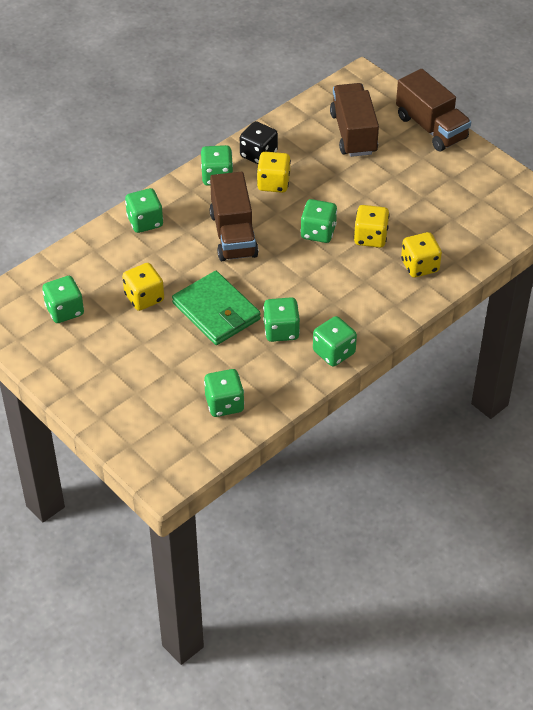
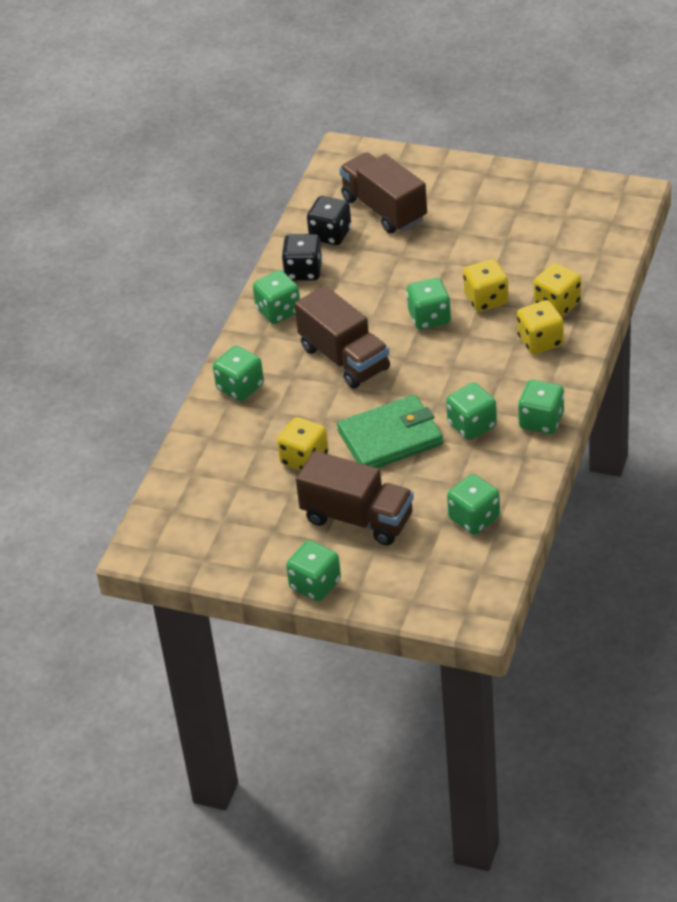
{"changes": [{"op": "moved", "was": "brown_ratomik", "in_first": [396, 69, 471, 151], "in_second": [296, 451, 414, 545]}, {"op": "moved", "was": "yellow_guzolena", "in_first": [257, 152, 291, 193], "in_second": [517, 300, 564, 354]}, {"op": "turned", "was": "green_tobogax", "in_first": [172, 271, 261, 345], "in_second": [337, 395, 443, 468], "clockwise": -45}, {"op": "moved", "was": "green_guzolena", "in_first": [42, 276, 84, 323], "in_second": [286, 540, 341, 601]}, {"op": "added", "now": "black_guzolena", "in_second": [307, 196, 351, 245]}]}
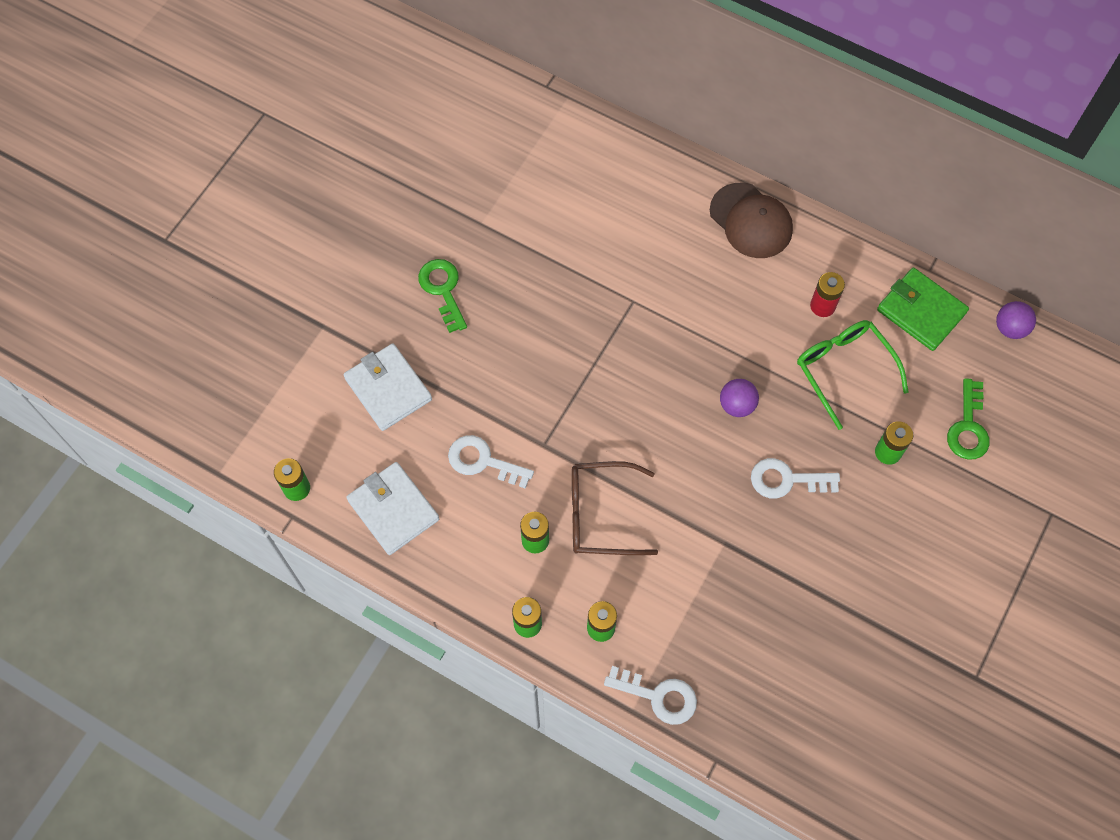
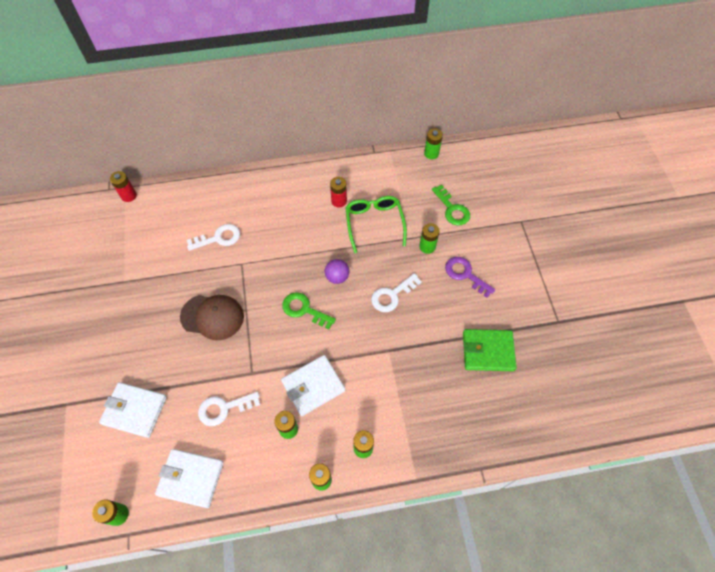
{"changes": [{"op": "moved", "was": "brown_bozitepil", "in_first": [710, 183, 793, 258], "in_second": [180, 295, 244, 340]}, {"op": "moved", "was": "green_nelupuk", "in_first": [418, 259, 467, 333], "in_second": [282, 292, 336, 329]}, {"op": "moved", "was": "green_tobogax", "in_first": [877, 268, 969, 351], "in_second": [463, 329, 517, 371]}, {"op": "replaced", "was": "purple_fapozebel", "now": "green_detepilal", "in_first": [996, 301, 1036, 339], "in_second": [424, 128, 443, 159]}, {"op": "turned", "was": "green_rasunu", "in_first": [797, 320, 909, 430], "in_second": [345, 196, 407, 253], "clockwise": 60}, {"op": "replaced", "was": "brown_rasunu", "now": "white_tobogax", "in_first": [572, 461, 658, 555], "in_second": [281, 355, 345, 416]}, {"op": "moved", "was": "white_nelupuk", "in_first": [604, 666, 697, 725], "in_second": [187, 224, 240, 251]}, {"op": "added", "now": "red_detepilal", "in_second": [110, 171, 137, 202]}, {"op": "added", "now": "purple_nelupuk", "in_second": [445, 257, 495, 298]}]}
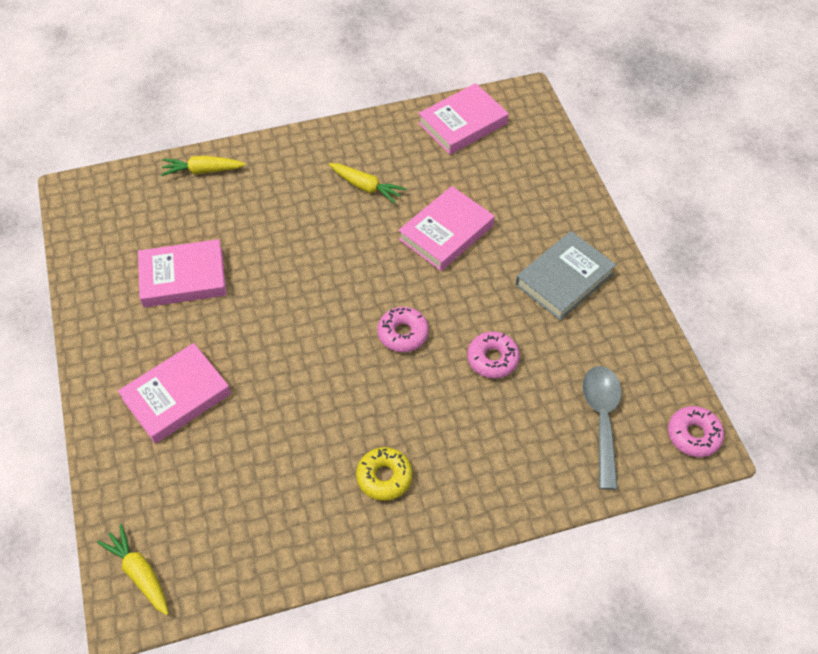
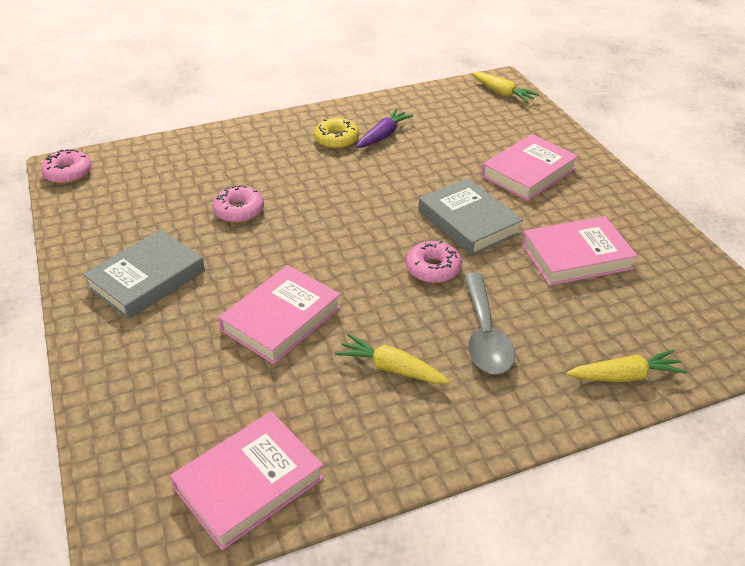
{"changes": [{"op": "moved", "was": "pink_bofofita", "in_first": [377, 307, 429, 352], "in_second": [406, 241, 462, 283]}, {"op": "moved", "was": "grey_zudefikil", "in_first": [582, 366, 622, 490], "in_second": [464, 272, 515, 374]}, {"op": "added", "now": "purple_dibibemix", "in_second": [356, 109, 414, 148]}, {"op": "added", "now": "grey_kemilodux", "in_second": [418, 178, 523, 256]}]}
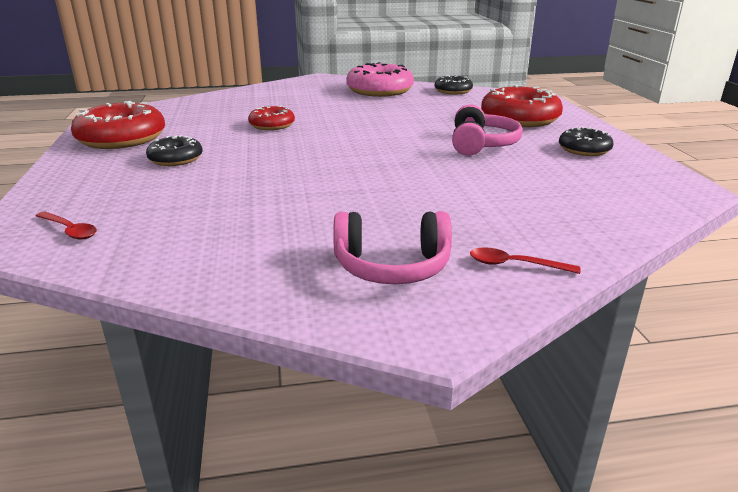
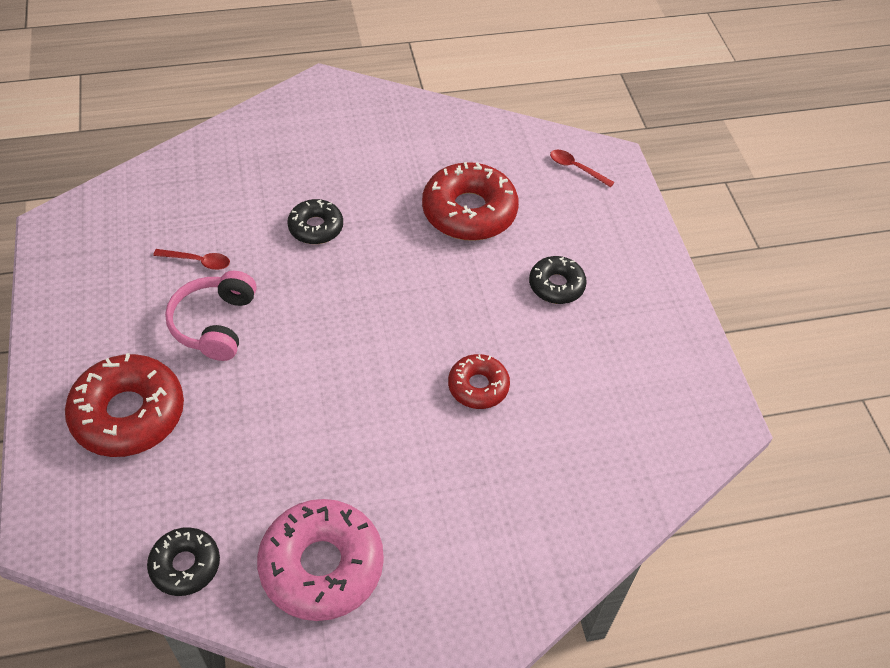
{"changes": [{"op": "moved", "was": "red_bofofita", "in_first": [71, 101, 165, 149], "in_second": [422, 162, 519, 241]}, {"op": "moved", "was": "black_bofofita", "in_first": [559, 127, 614, 156], "in_second": [287, 199, 343, 244]}, {"op": "removed", "was": "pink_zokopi", "in_first": [333, 211, 452, 284]}, {"op": "moved", "was": "red_zudefikil", "in_first": [470, 247, 581, 274], "in_second": [153, 249, 230, 270]}]}
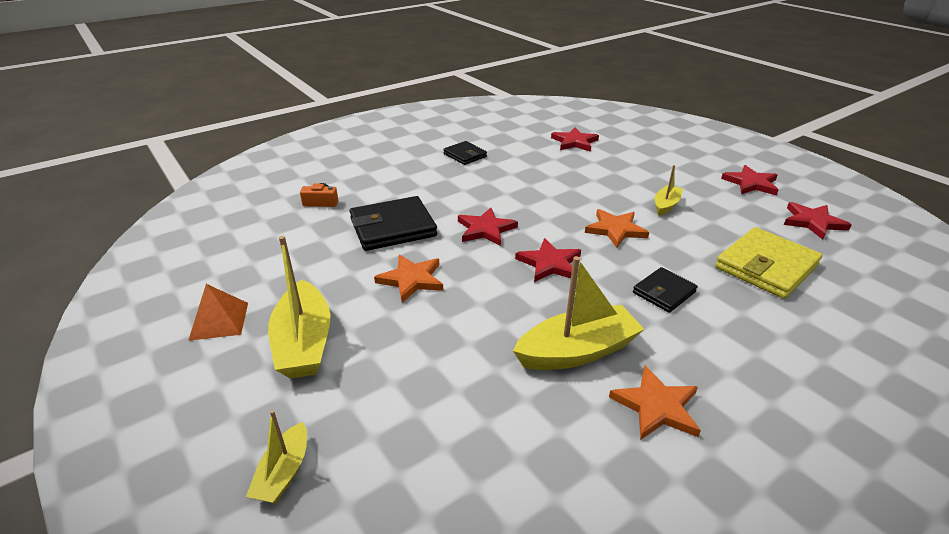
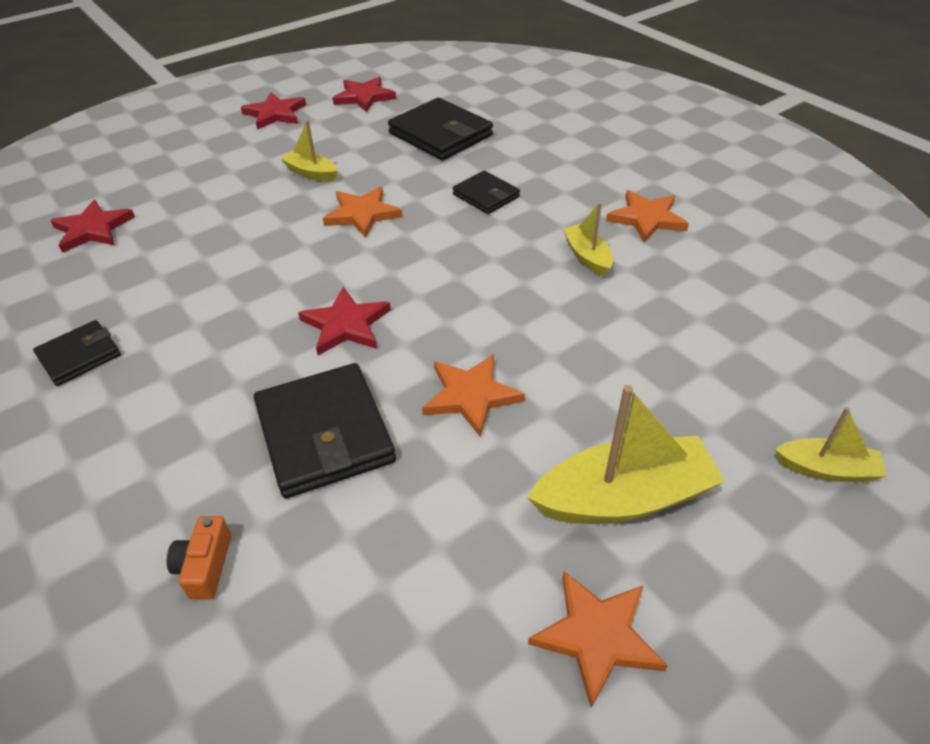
{"changes": [{"op": "recoloured", "was": "yellow_tobogax", "now": "black_tobogax", "in_first": [715, 227, 822, 299], "in_second": [388, 98, 493, 161]}, {"op": "removed", "was": "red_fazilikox", "in_first": [515, 238, 581, 282]}, {"op": "resized", "was": "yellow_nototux", "in_first": [513, 256, 644, 370], "in_second": [563, 203, 613, 277], "ratio": 0.55}, {"op": "replaced", "was": "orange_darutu", "now": "orange_fazilikox", "in_first": [188, 284, 248, 341], "in_second": [528, 571, 668, 708]}]}
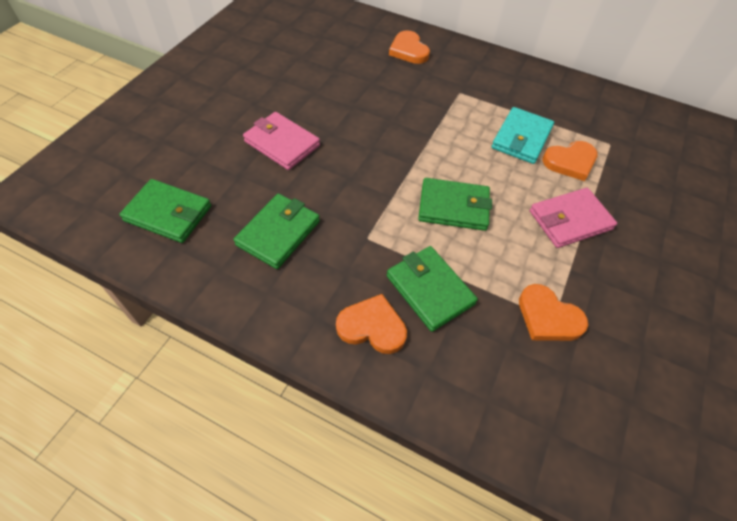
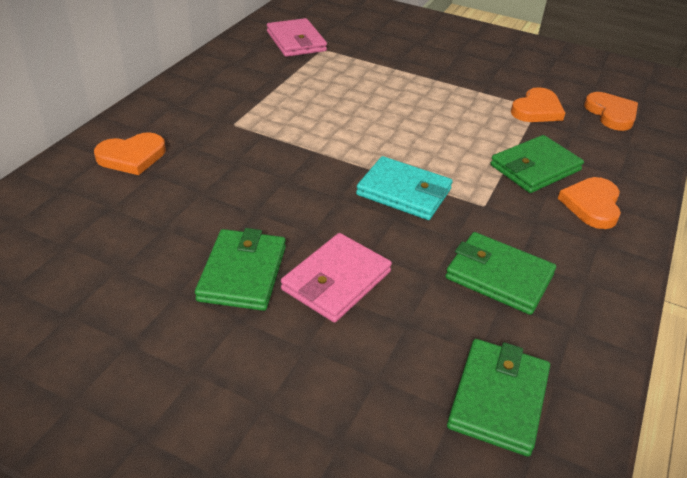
{"changes": [{"op": "moved", "was": "turquoise_tobogax", "in_first": [492, 107, 554, 164], "in_second": [356, 156, 453, 220]}, {"op": "moved", "was": "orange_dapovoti", "in_first": [542, 141, 598, 181], "in_second": [584, 92, 638, 131]}, {"op": "moved", "was": "green_tobogax", "in_first": [418, 178, 492, 231], "in_second": [195, 228, 286, 311]}, {"op": "moved", "was": "pink_tobogax", "in_first": [530, 188, 617, 248], "in_second": [267, 18, 327, 57]}]}
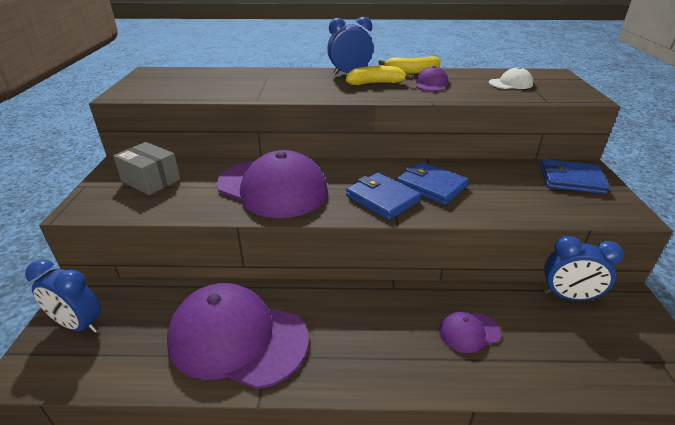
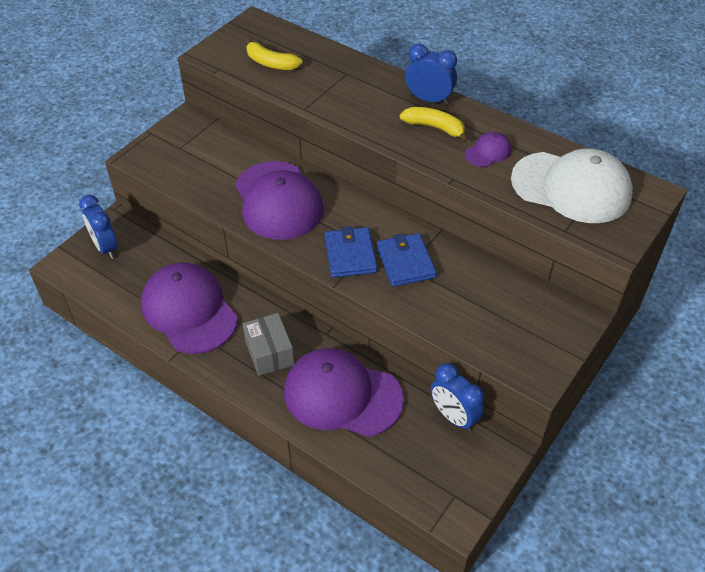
{"changes": [{"op": "moved", "was": "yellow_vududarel", "in_first": [378, 56, 441, 74], "in_second": [246, 38, 303, 70]}, {"op": "resized", "was": "white_bozitepil", "in_first": [489, 67, 533, 89], "in_second": [511, 148, 633, 223], "ratio": 2.29}, {"op": "moved", "was": "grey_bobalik", "in_first": [113, 142, 180, 195], "in_second": [243, 313, 294, 376]}, {"op": "removed", "was": "blue_tobogax", "in_first": [540, 159, 610, 194]}, {"op": "resized", "was": "purple_bozitepil", "in_first": [439, 312, 501, 353], "in_second": [284, 348, 404, 437], "ratio": 2.29}]}
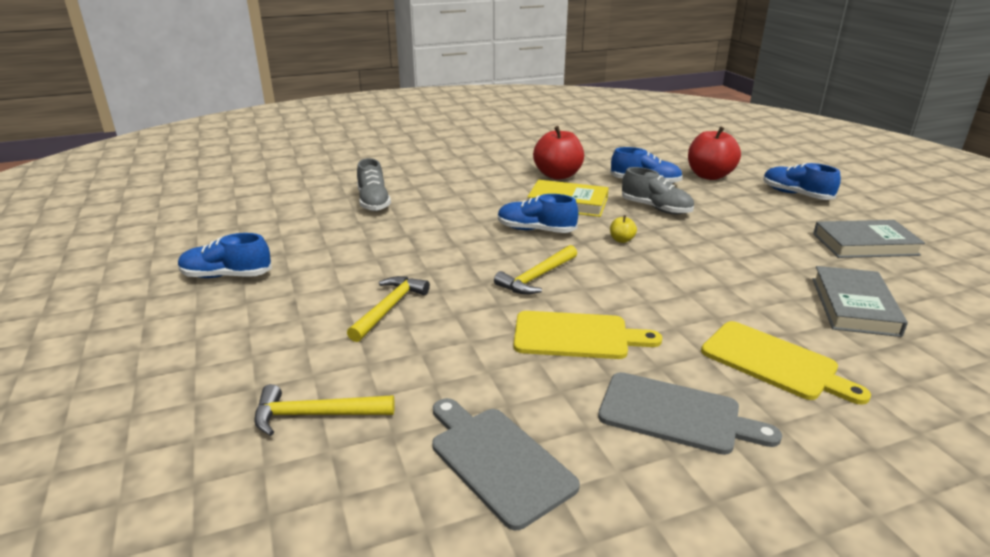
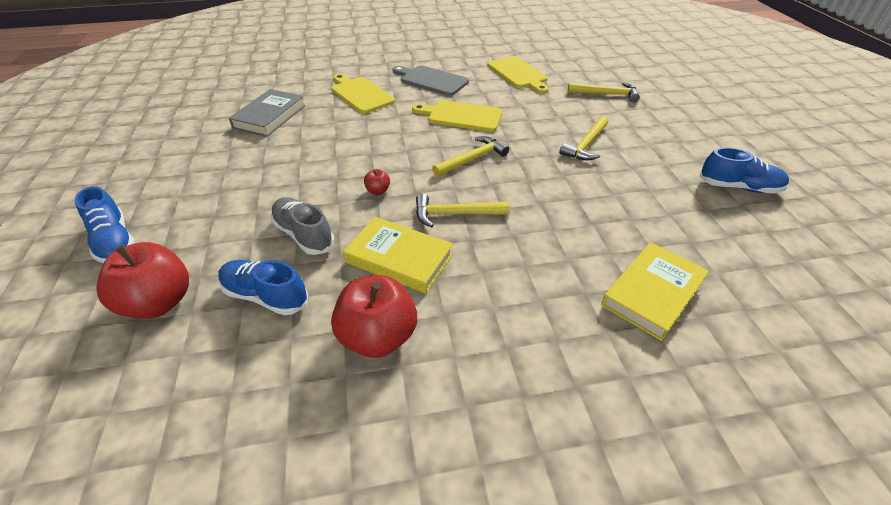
{"changes": [{"op": "replaced", "was": "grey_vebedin", "now": "yellow_kemilodux", "in_first": [357, 158, 391, 211], "in_second": [601, 242, 709, 341]}, {"op": "replaced", "was": "blue_vebedin", "now": "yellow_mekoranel", "in_first": [498, 194, 578, 233], "in_second": [416, 193, 510, 227]}, {"op": "recoloured", "was": "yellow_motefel", "now": "red_motefel", "in_first": [610, 215, 637, 243], "in_second": [364, 169, 390, 195]}, {"op": "removed", "was": "grey_kemilodux", "in_first": [813, 220, 925, 258]}, {"op": "recoloured", "was": "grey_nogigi", "now": "yellow_nogigi", "in_first": [432, 398, 580, 530], "in_second": [487, 56, 549, 94]}]}
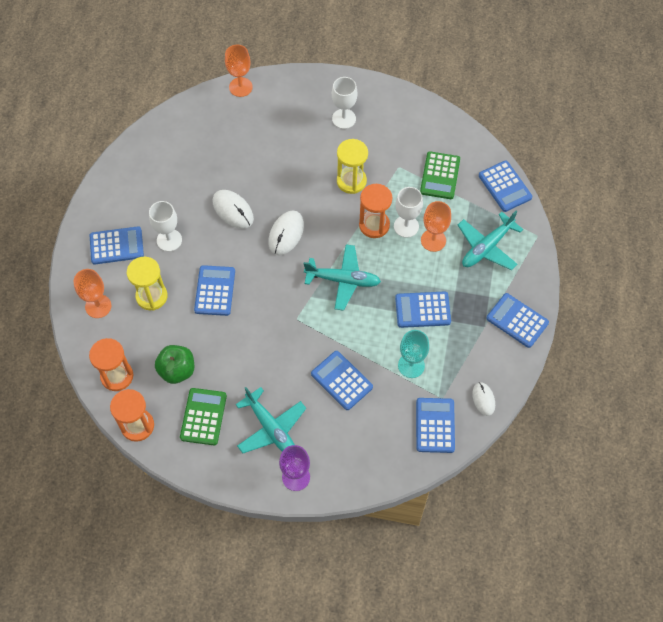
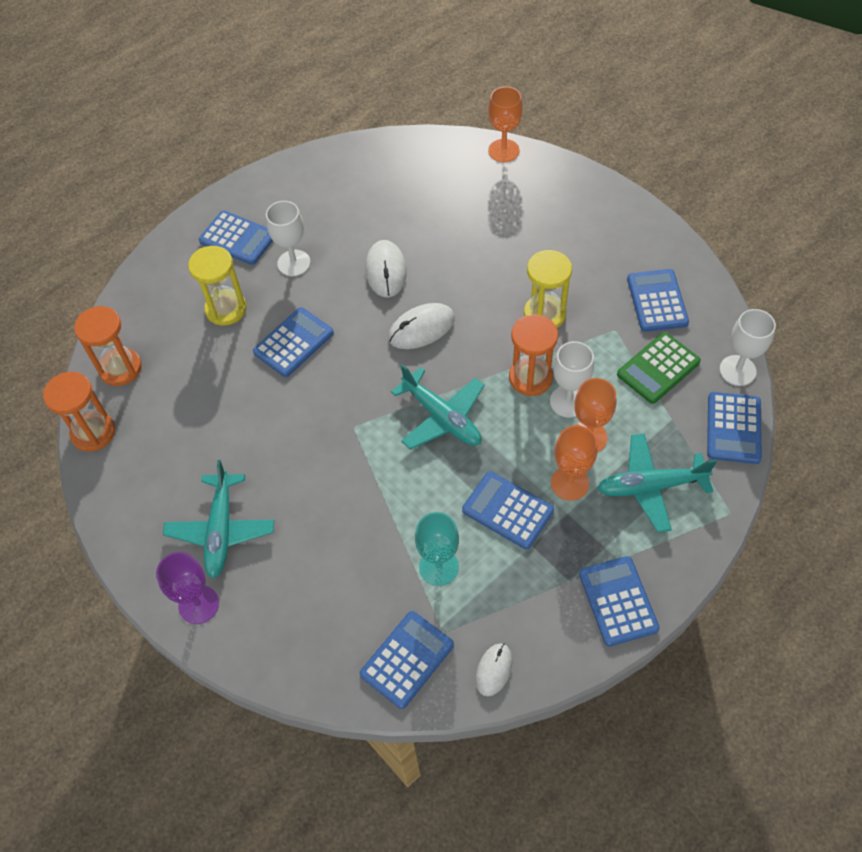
{"changes": [{"op": "moved", "was": "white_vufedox", "in_first": [332, 77, 357, 129], "in_second": [720, 309, 776, 386]}, {"op": "moved", "was": "orange_vufedox", "in_first": [73, 269, 112, 318], "in_second": [551, 425, 598, 501]}, {"op": "removed", "was": "green_motefel", "in_first": [155, 345, 194, 384]}, {"op": "moved", "was": "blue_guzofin", "in_first": [311, 351, 373, 410], "in_second": [627, 269, 689, 332]}, {"op": "removed", "was": "green_guzofin", "in_first": [180, 388, 227, 445]}]}
